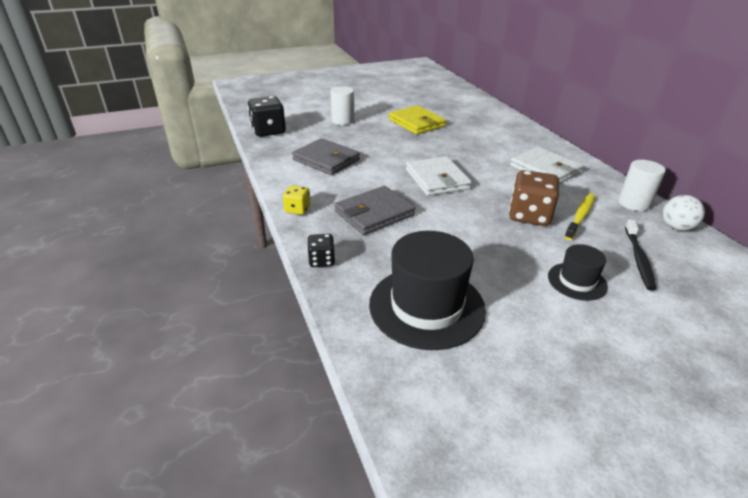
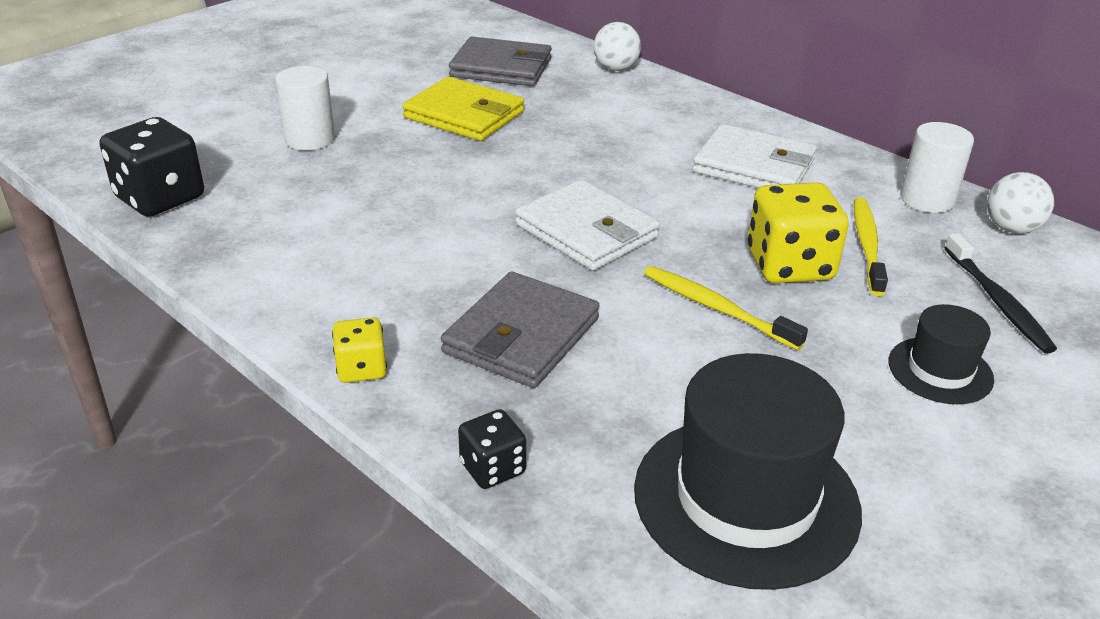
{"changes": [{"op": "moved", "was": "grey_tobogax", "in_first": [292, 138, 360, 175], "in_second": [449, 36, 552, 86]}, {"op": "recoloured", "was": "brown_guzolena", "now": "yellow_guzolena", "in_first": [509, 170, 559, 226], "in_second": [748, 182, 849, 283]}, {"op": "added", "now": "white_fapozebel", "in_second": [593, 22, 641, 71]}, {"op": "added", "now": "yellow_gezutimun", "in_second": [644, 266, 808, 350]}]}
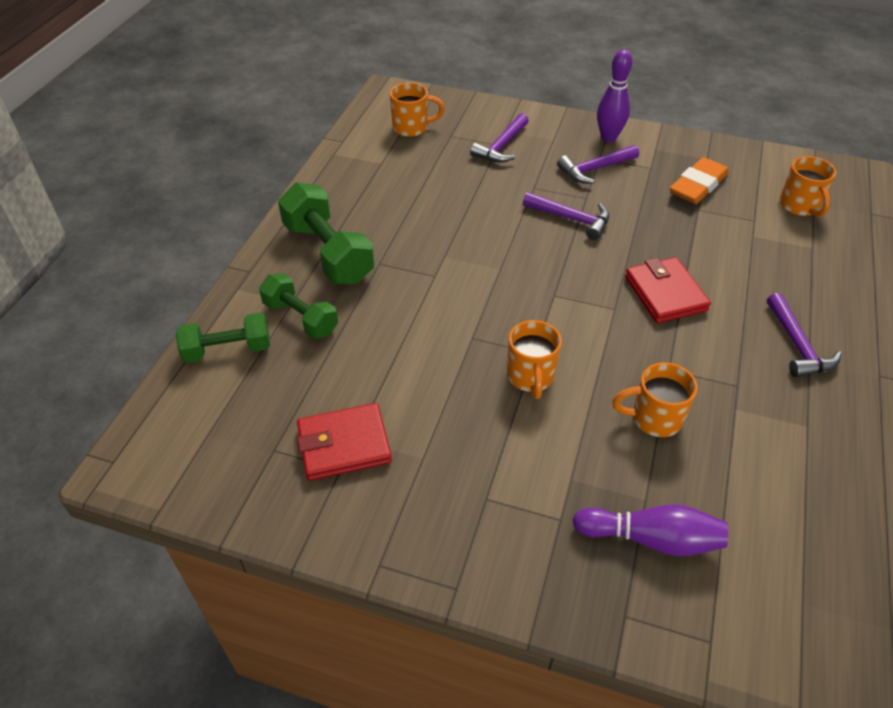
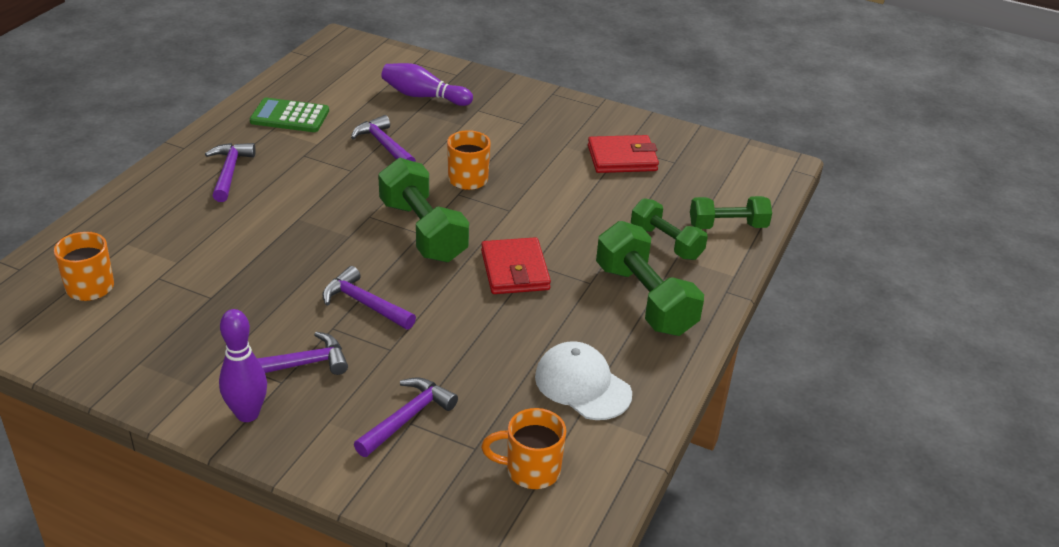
{"changes": [{"op": "removed", "was": "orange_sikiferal", "in_first": [670, 157, 729, 204]}, {"op": "moved", "was": "red_tobogax", "in_first": [625, 257, 711, 323], "in_second": [481, 237, 551, 294]}, {"op": "replaced", "was": "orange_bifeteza", "now": "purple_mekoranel", "in_first": [612, 362, 698, 437], "in_second": [351, 115, 416, 162]}, {"op": "added", "now": "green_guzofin", "in_second": [250, 98, 329, 132]}, {"op": "added", "now": "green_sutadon", "in_second": [378, 158, 469, 262]}, {"op": "added", "now": "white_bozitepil", "in_second": [535, 341, 632, 420]}]}
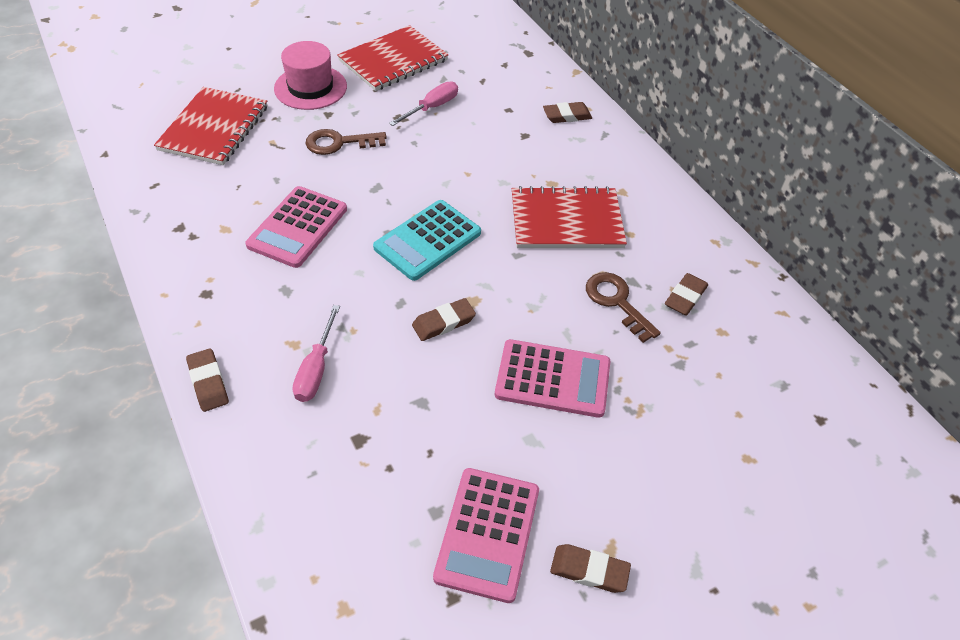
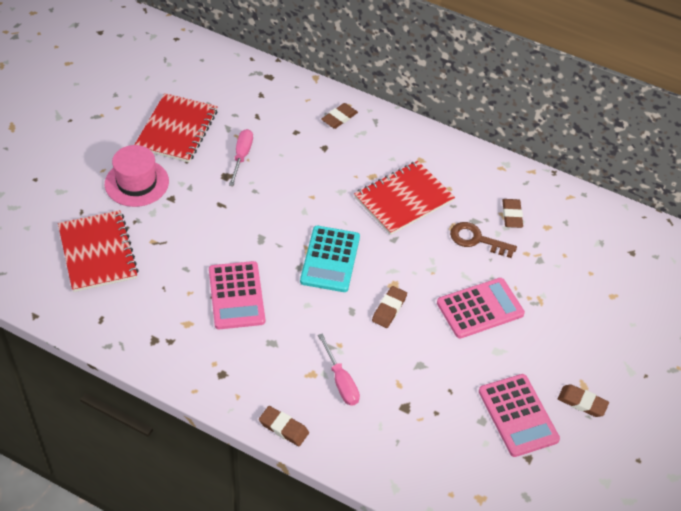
{"changes": [{"op": "removed", "was": "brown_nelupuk", "in_first": [305, 129, 387, 155]}, {"op": "turned", "was": "brown_sikiferal", "in_first": [550, 544, 631, 593], "in_second": [558, 384, 609, 417], "clockwise": 45}]}
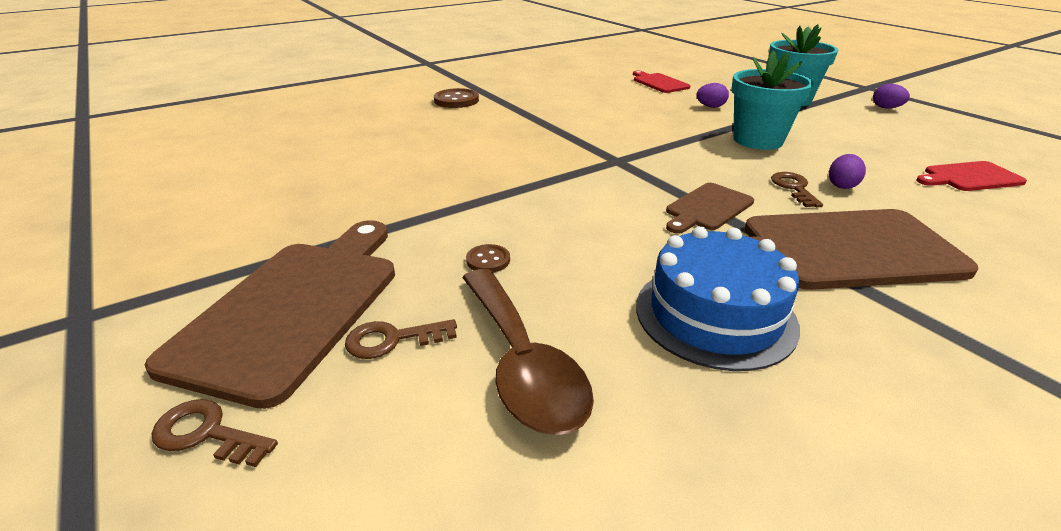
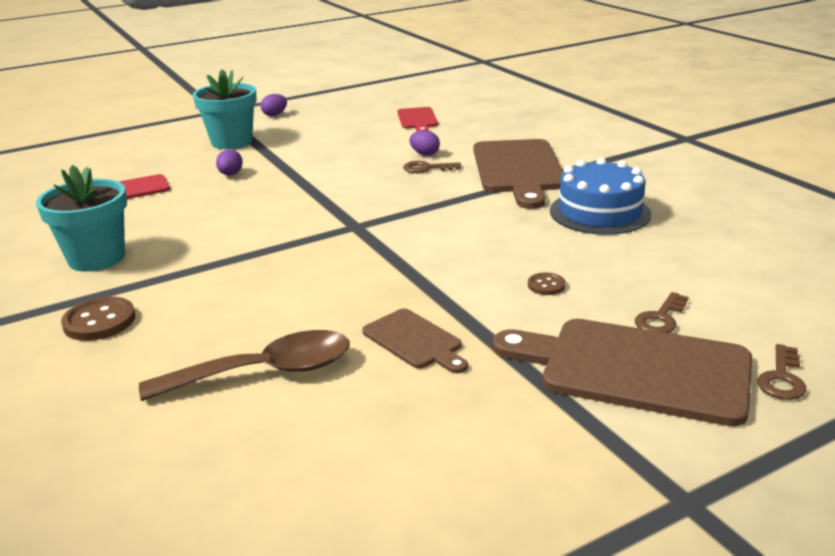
{"changes": [{"op": "moved", "was": "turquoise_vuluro", "in_first": [731, 50, 814, 150], "in_second": [36, 165, 127, 272]}, {"op": "moved", "was": "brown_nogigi", "in_first": [666, 183, 754, 234], "in_second": [362, 309, 468, 373]}, {"op": "moved", "was": "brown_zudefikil", "in_first": [462, 269, 594, 435], "in_second": [139, 330, 350, 401]}, {"op": "turned", "was": "brown_nelupuk", "in_first": [345, 319, 457, 359], "in_second": [635, 292, 688, 333], "clockwise": 45}]}
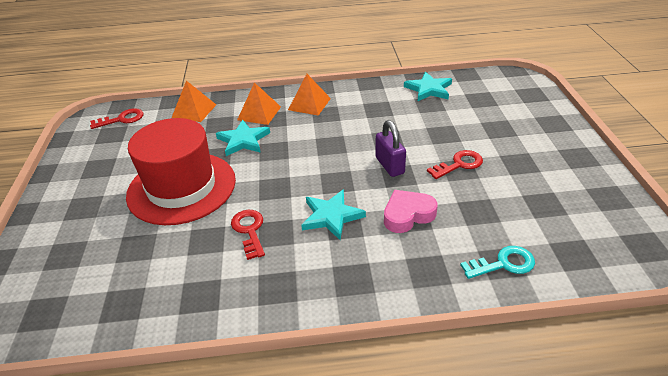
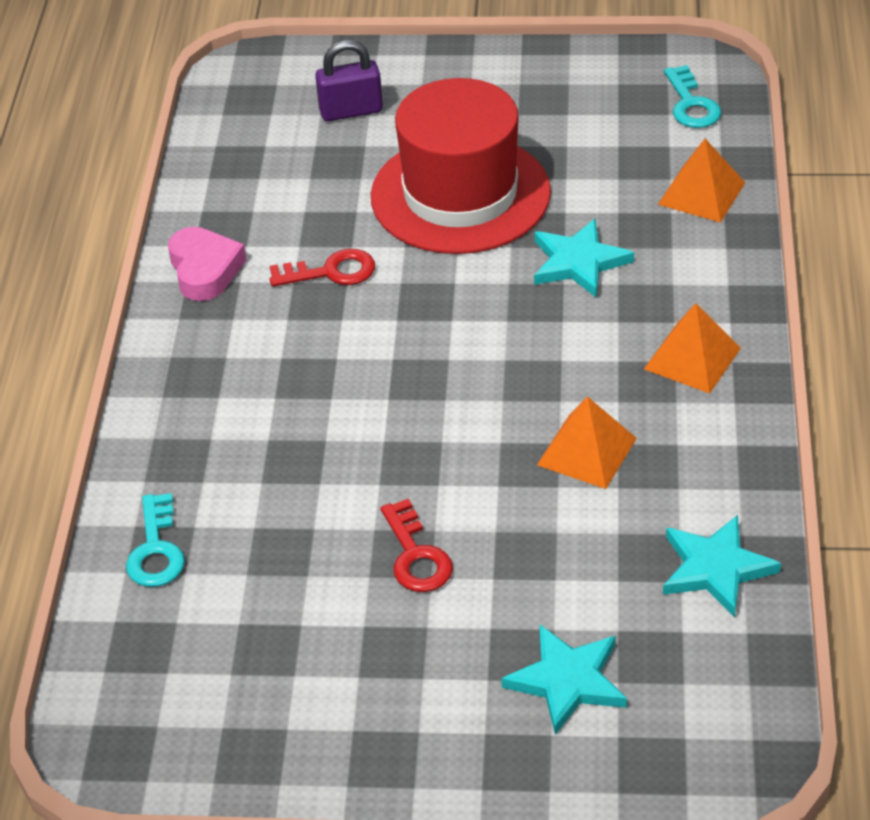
{"changes": [{"op": "moved", "was": "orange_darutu", "in_first": [237, 82, 281, 125], "in_second": [537, 396, 637, 489]}, {"op": "recoloured", "was": "red_nelupuk", "now": "turquoise_nelupuk", "in_first": [90, 108, 144, 129], "in_second": [664, 65, 721, 128]}, {"op": "moved", "was": "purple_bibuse", "in_first": [375, 120, 406, 177], "in_second": [315, 40, 383, 121]}, {"op": "moved", "was": "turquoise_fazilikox", "in_first": [301, 189, 366, 240], "in_second": [501, 625, 627, 735]}, {"op": "moved", "was": "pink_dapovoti", "in_first": [384, 190, 438, 233], "in_second": [168, 227, 246, 301]}]}
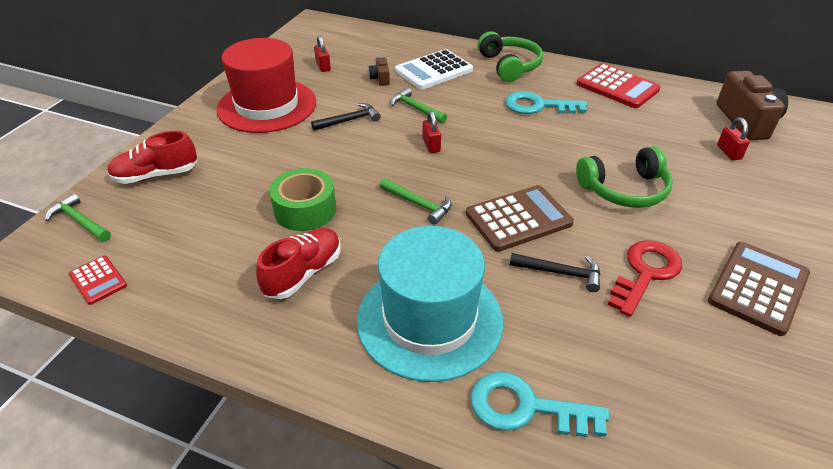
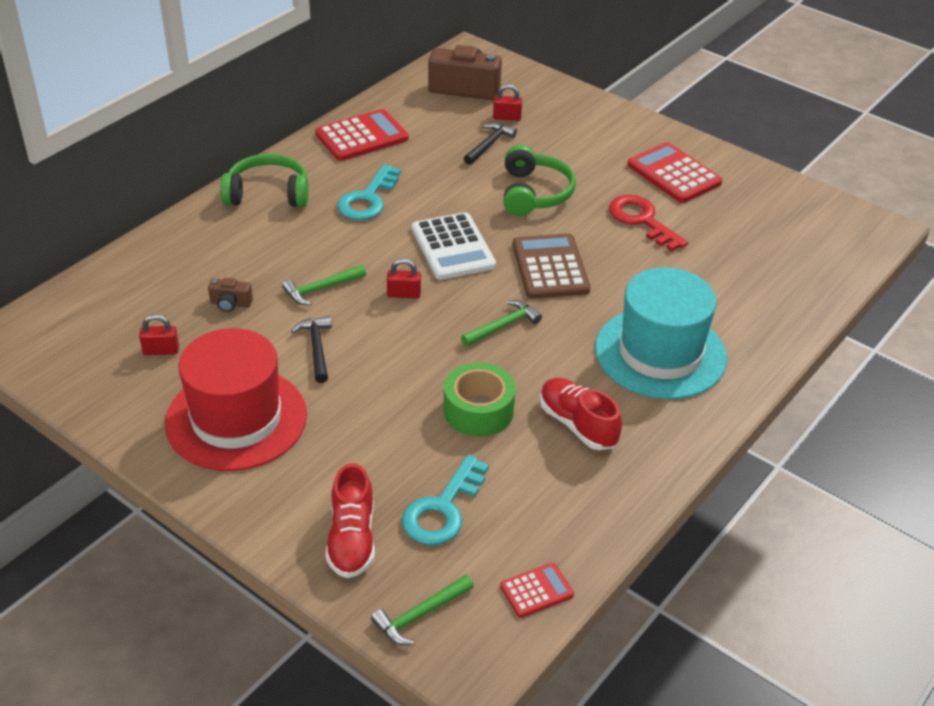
{"changes": [{"op": "moved", "was": "white_guzofin", "in_first": [395, 49, 473, 90], "in_second": [412, 212, 496, 280]}, {"op": "recoloured", "was": "brown_guzofin", "now": "red_guzofin", "in_first": [708, 242, 810, 336], "in_second": [627, 142, 722, 203]}, {"op": "moved", "was": "black_mekoranel", "in_first": [510, 253, 600, 292], "in_second": [464, 123, 517, 165]}, {"op": "moved", "was": "turquoise_nelupuk", "in_first": [470, 371, 609, 437], "in_second": [402, 455, 489, 545]}]}
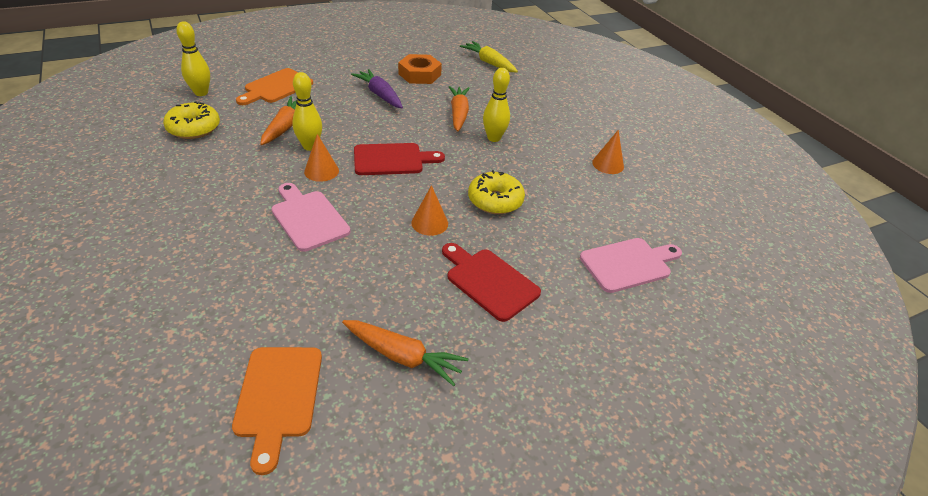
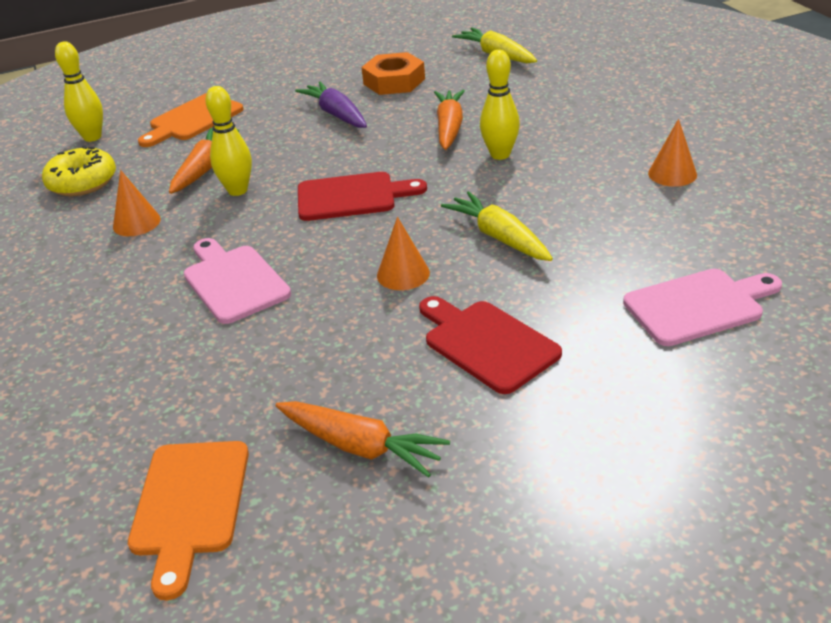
{"changes": [{"op": "moved", "was": "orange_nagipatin", "in_first": [304, 134, 339, 182], "in_second": [113, 170, 161, 236]}, {"op": "replaced", "was": "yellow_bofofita", "now": "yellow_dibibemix", "in_first": [468, 170, 525, 214], "in_second": [441, 191, 553, 261]}]}
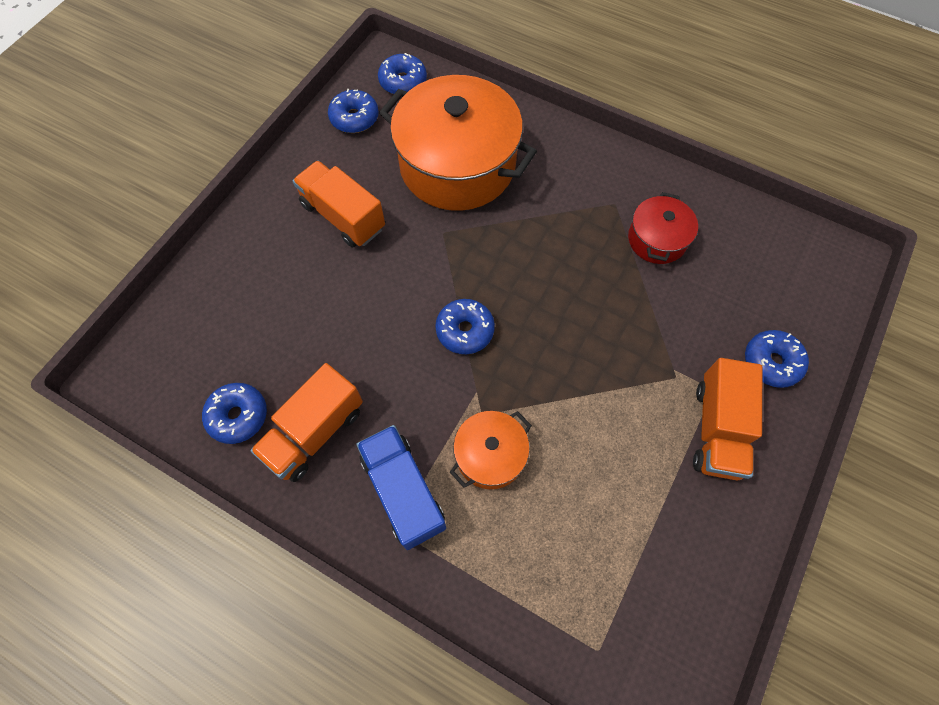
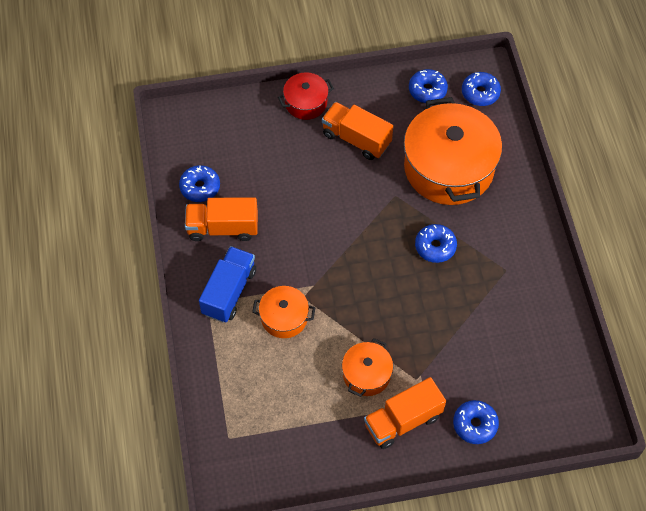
{"changes": [{"op": "turned", "was": "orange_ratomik", "in_first": [293, 161, 385, 248], "in_second": [322, 102, 393, 160], "clockwise": -60}, {"op": "moved", "was": "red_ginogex", "in_first": [628, 192, 698, 264], "in_second": [278, 72, 334, 120]}, {"op": "moved", "was": "blue_bofofita", "in_first": [435, 299, 495, 354], "in_second": [415, 224, 457, 263]}, {"op": "added", "now": "orange_ginogex", "in_second": [342, 338, 393, 397]}]}
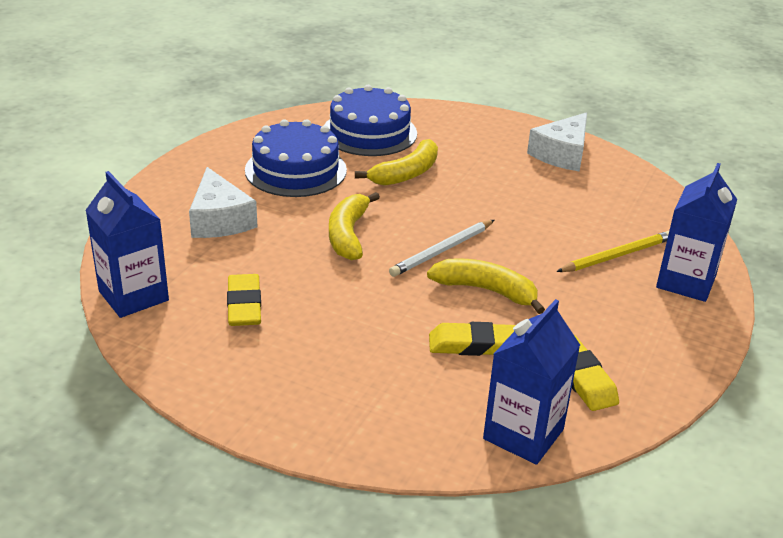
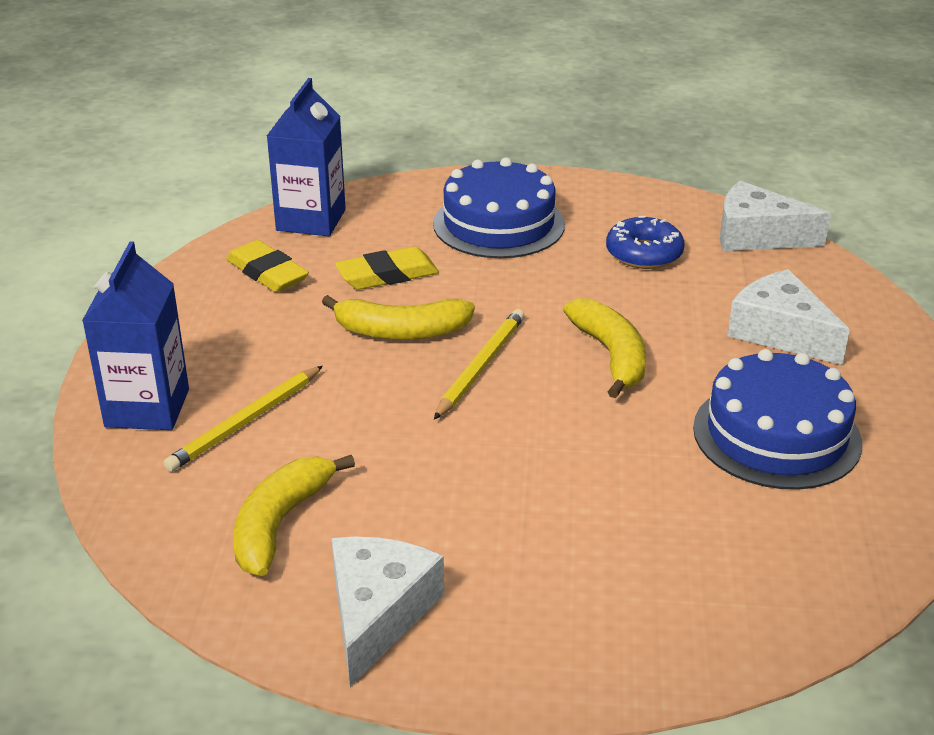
{"changes": [{"op": "moved", "was": "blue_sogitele", "in_first": [324, 85, 417, 156], "in_second": [433, 158, 565, 258]}, {"op": "moved", "was": "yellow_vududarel", "in_first": [355, 139, 438, 186], "in_second": [233, 455, 355, 576]}, {"op": "replaced", "was": "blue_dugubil", "now": "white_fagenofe", "in_first": [85, 171, 169, 318], "in_second": [720, 181, 831, 251]}, {"op": "recoloured", "was": "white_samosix", "now": "yellow_samosix", "in_first": [389, 220, 494, 277], "in_second": [434, 309, 525, 420]}, {"op": "replaced", "was": "yellow_sikiferal", "now": "blue_bofofita", "in_first": [227, 274, 261, 326], "in_second": [606, 216, 685, 269]}]}
